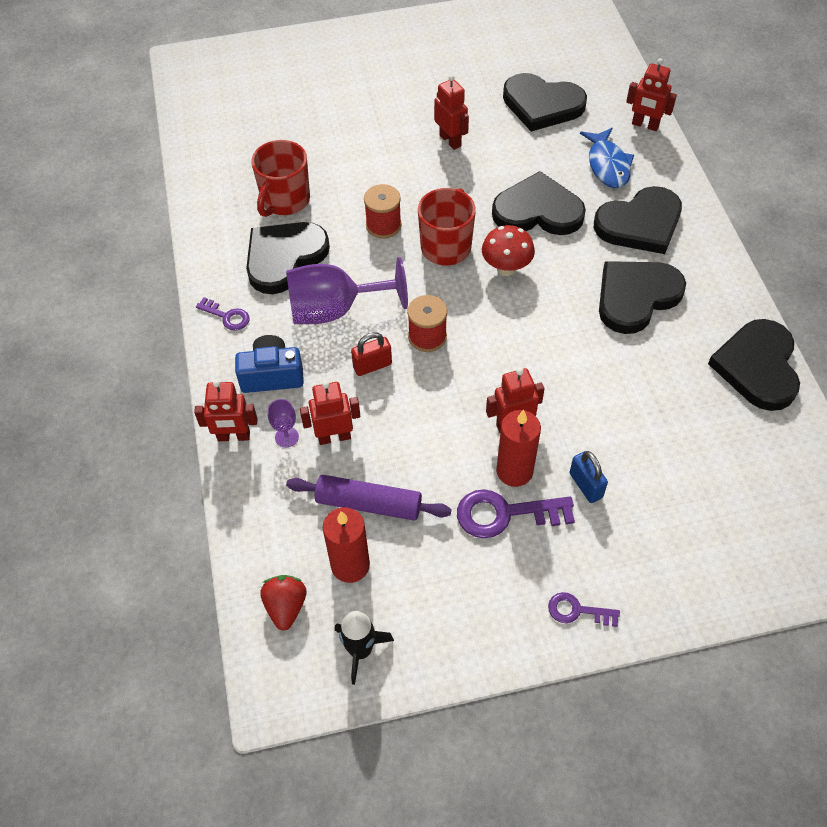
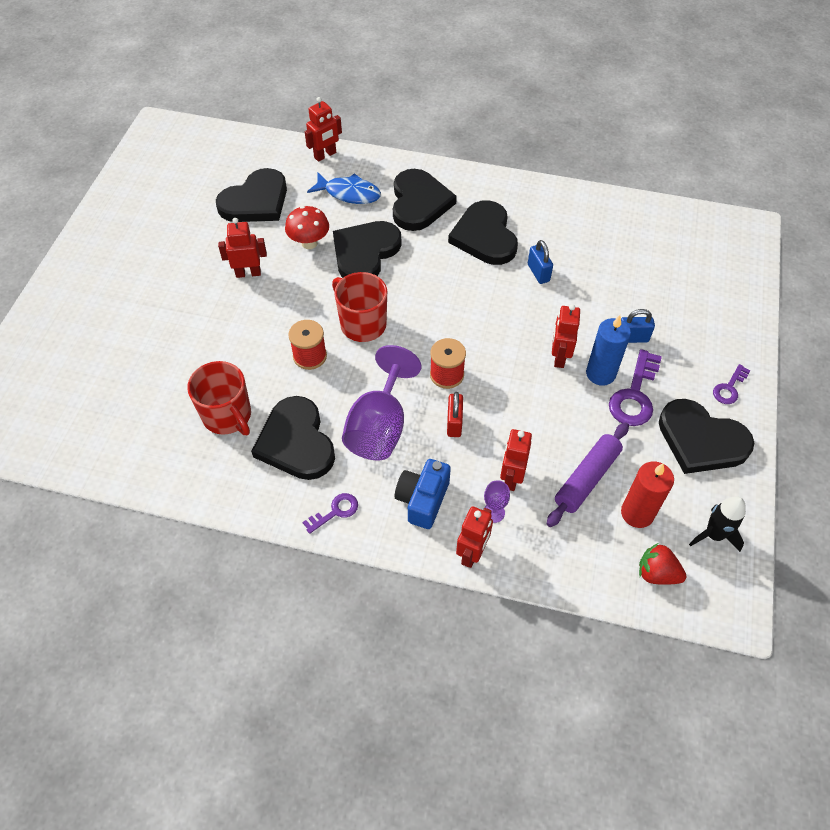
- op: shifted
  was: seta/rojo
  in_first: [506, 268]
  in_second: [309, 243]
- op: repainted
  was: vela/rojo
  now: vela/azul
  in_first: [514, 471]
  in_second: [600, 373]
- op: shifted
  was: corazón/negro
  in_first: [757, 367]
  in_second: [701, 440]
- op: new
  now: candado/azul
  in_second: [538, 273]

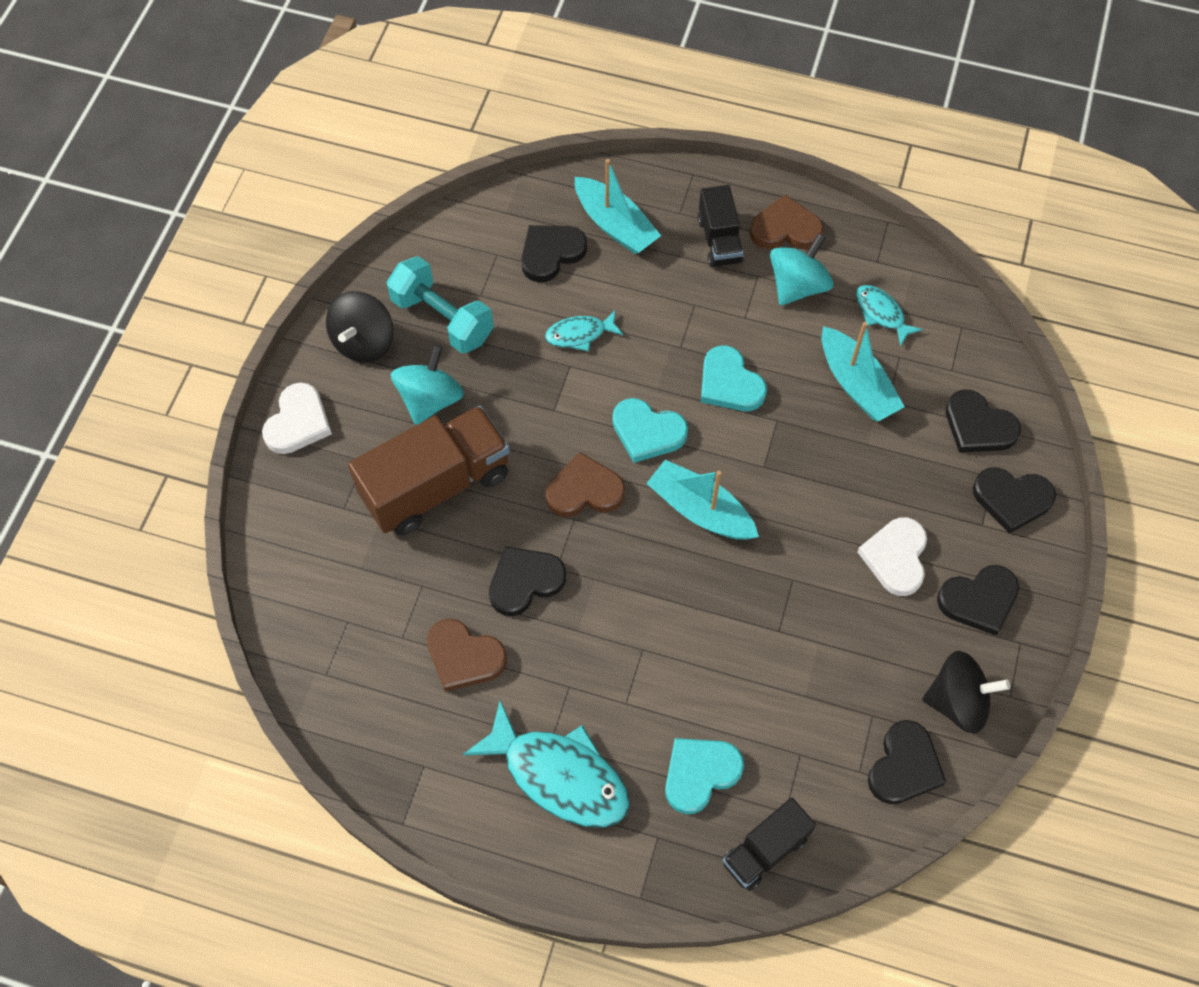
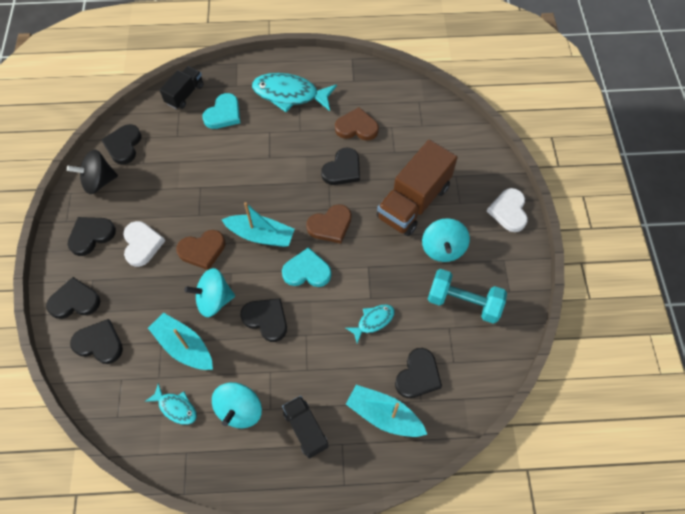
- op: gone
  was: peonza/negro
  in_first: [364, 342]
- op: repainted
  was: corazón/turquesa
  now: corazón/negro
  in_first: [729, 383]
  in_second: [266, 319]
- op: shifted
  was: corazón/marrón
  in_first: [785, 229]
  in_second: [202, 250]
- op: new
  now: peonza/turquesa
  in_second: [214, 300]

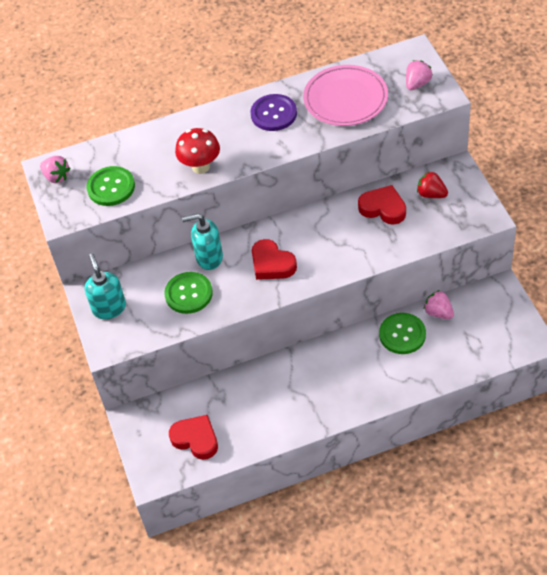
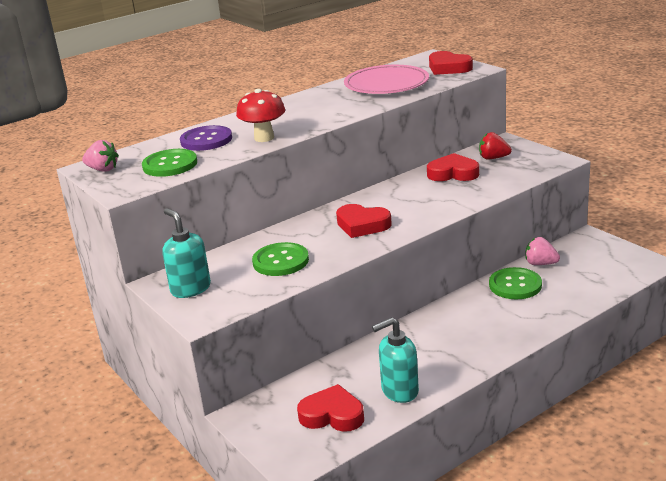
- op: shifted
  was: dispensador de jabón/turquesa
  in_first: [209, 258]
  in_second: [399, 391]
- op: shifted
  was: botón/morado
  in_first: [273, 114]
  in_second: [206, 140]
- op: swapped
  was: fresa/rosa
  now: corazón/rojo
  in_first: [417, 84]
  in_second: [448, 68]

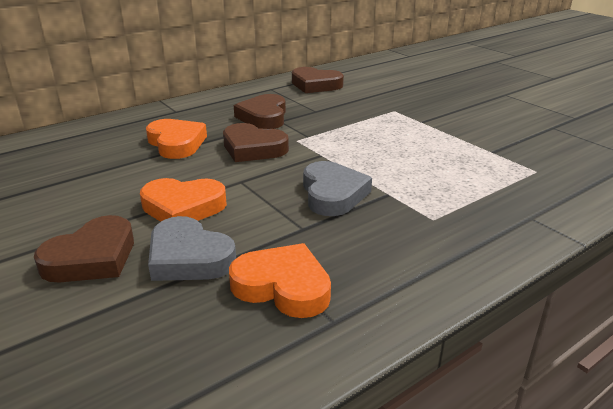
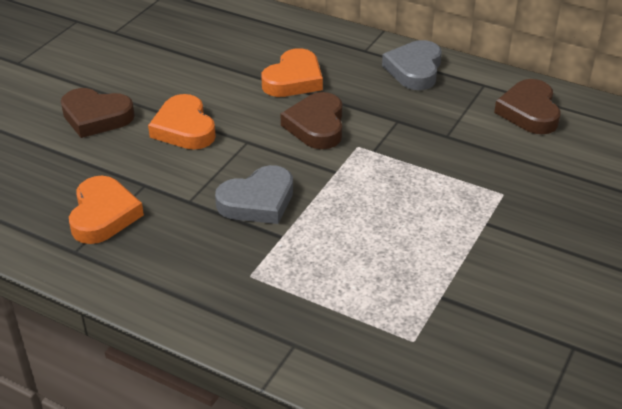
- op: shifted
  was: corazón/gris
  in_first: [189, 257]
  in_second: [414, 70]
- op: gone
  was: corazón/marrón
  in_first: [263, 117]

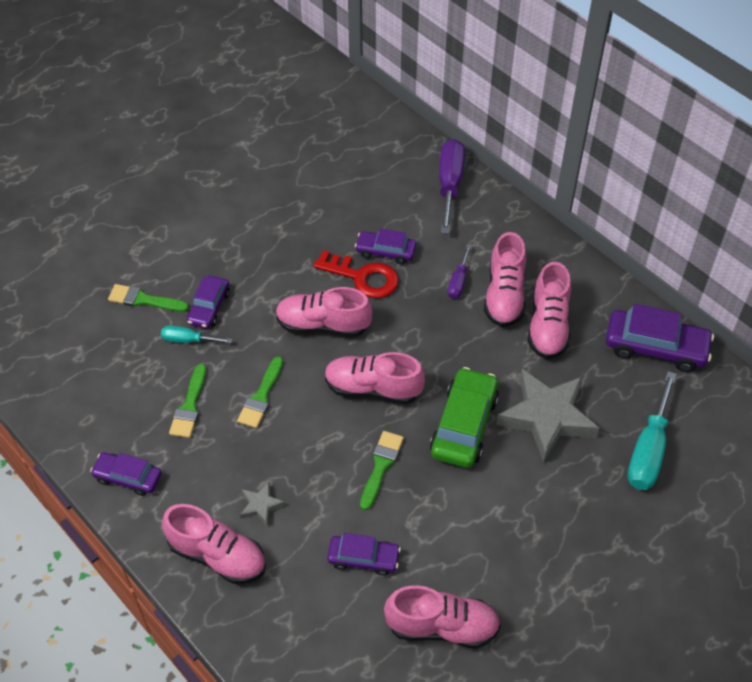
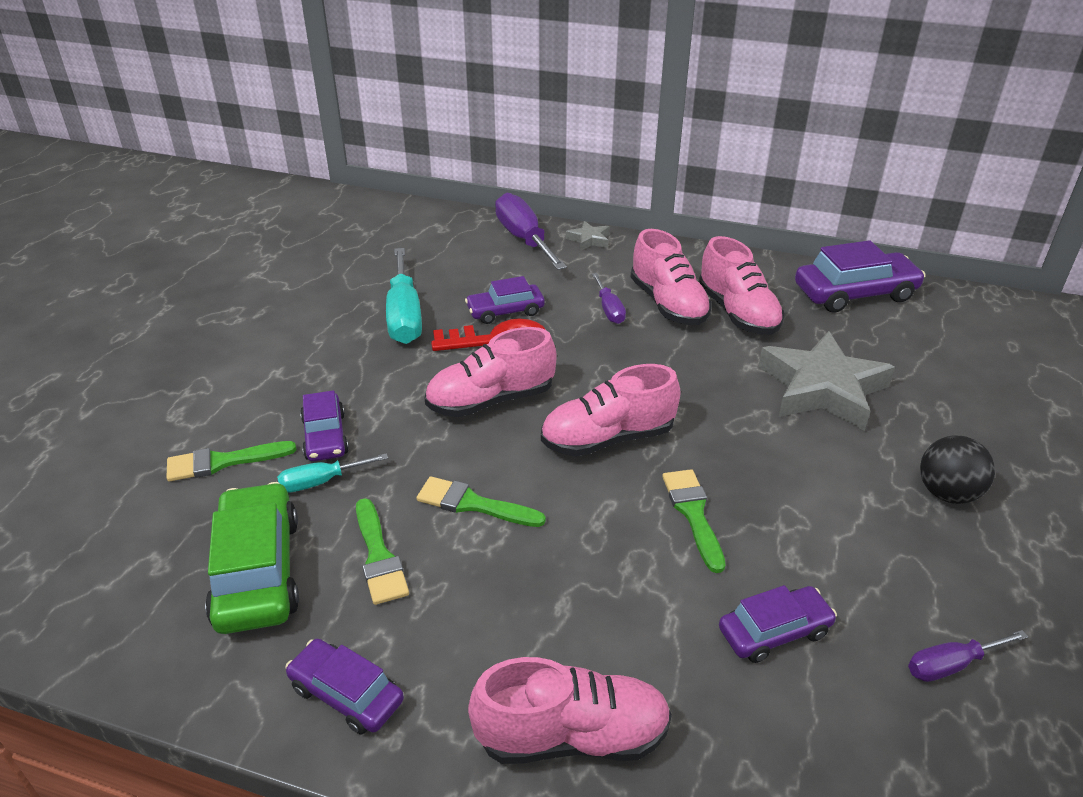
- op: rotated
  was: coche/morado
  in_first: [128, 477]
  in_second: [346, 694]
  clockwise: 45
- op: rotated
  was: pincel/verde
  in_first: [261, 397]
  in_second: [473, 504]
  clockwise: 120
- op: shifted
  was: estrella/gris
  in_first: [261, 505]
  in_second: [589, 239]
- op: swapped
  was: zapato/rosa
  now: destornillador/morado
  in_first: [442, 627]
  in_second: [951, 665]
- op: shifted
  was: coche/verde
  in_first: [464, 425]
  in_second: [257, 571]
- op: shifted
  was: destornillador/turquesa
  in_first: [648, 450]
  in_second: [404, 316]
- op: new
  now: pelota/negro
  in_second: [947, 493]

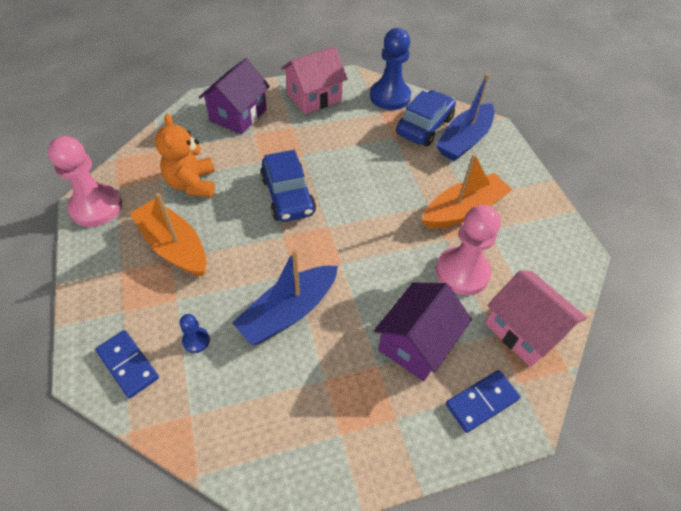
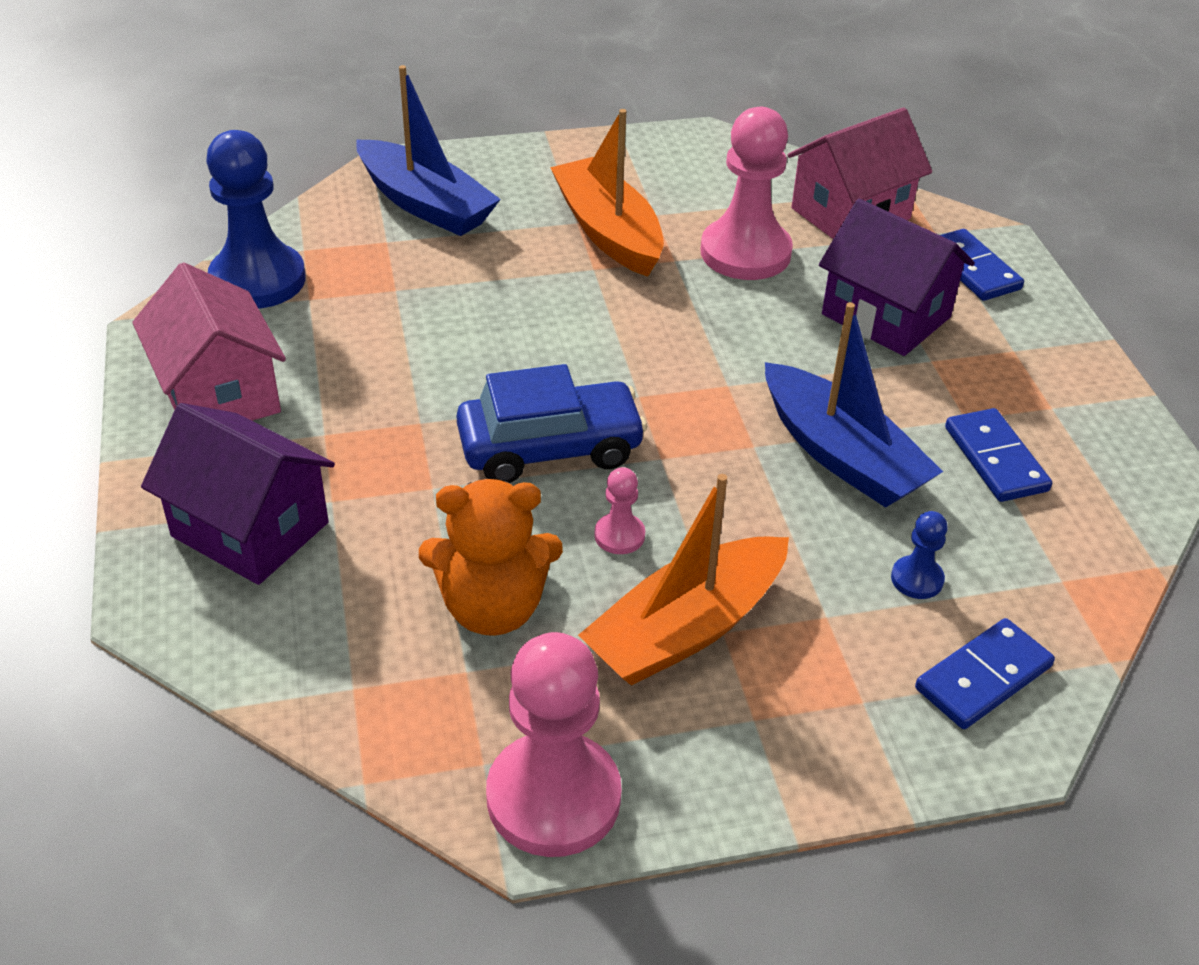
- op: gone
  was: coche/azul
  in_first: [424, 126]
- op: new
  now: peón/rosa
  in_second: [619, 535]
- op: new
  now: ficha de dominó/azul
  in_second: [995, 459]

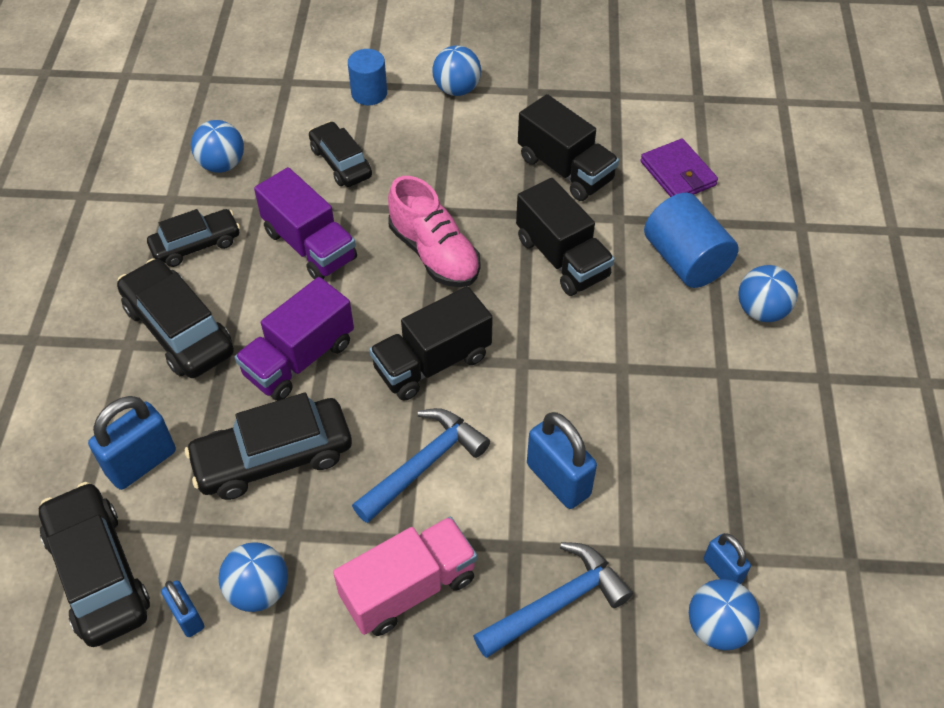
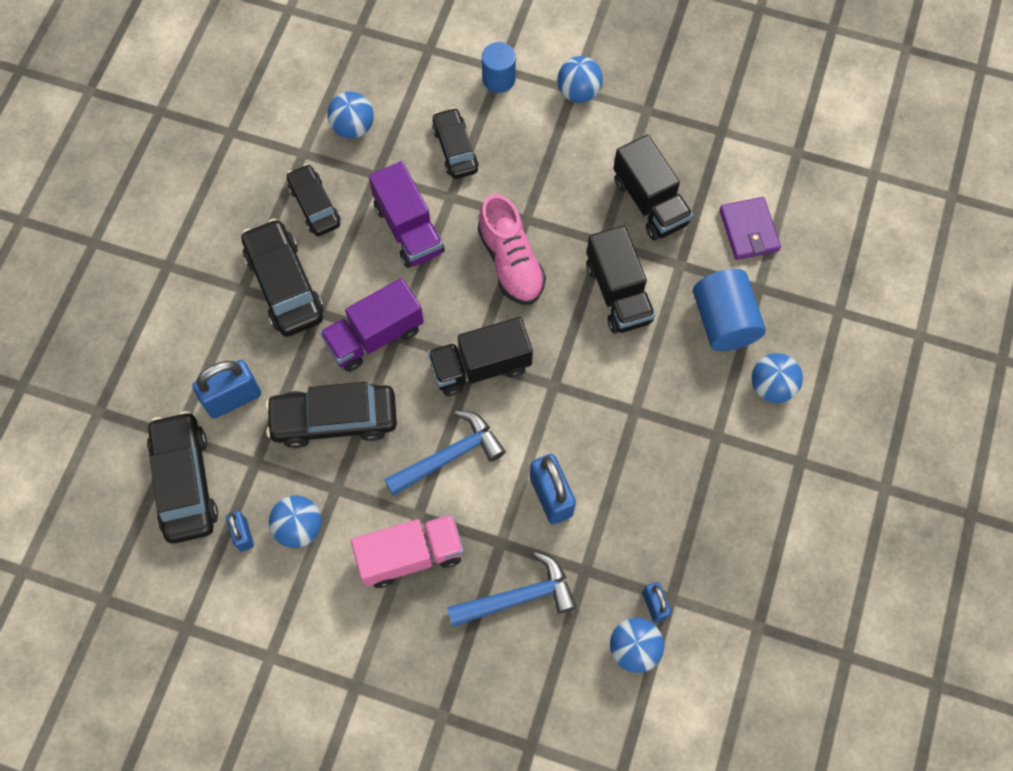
- op: rotated
  was: coche/negro
  in_first: [196, 245]
  in_second: [315, 205]
  clockwise: -105

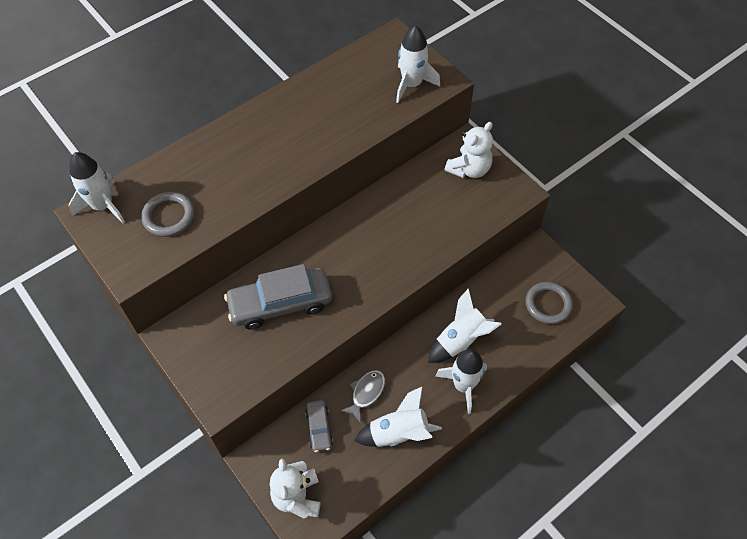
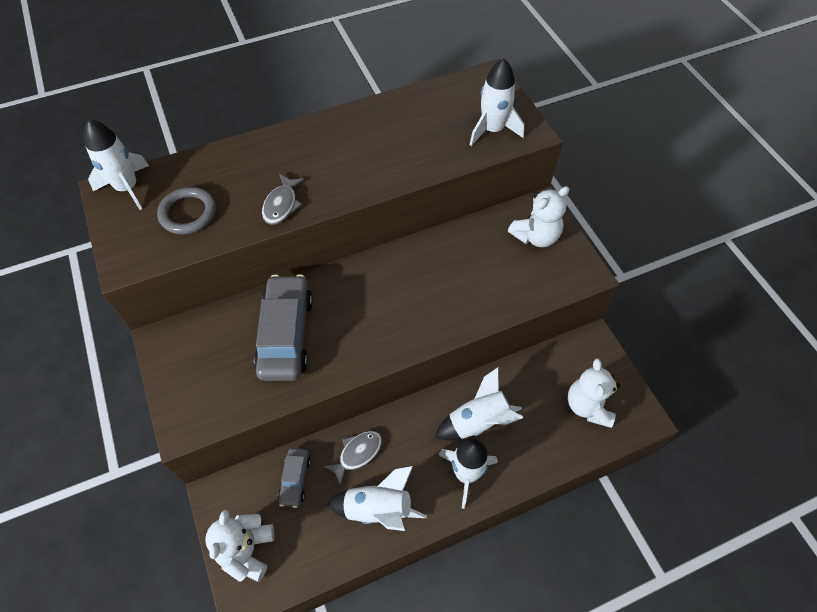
- op: rotated
  was: coche/gris
  in_first: [280, 304]
  in_second: [286, 334]
  clockwise: 90
- op: swapped
  was: anillo/gris
  now: osito/blanco
  in_first: [548, 304]
  in_second: [588, 406]
- op: new
  now: pez/gris
  in_second: [282, 205]

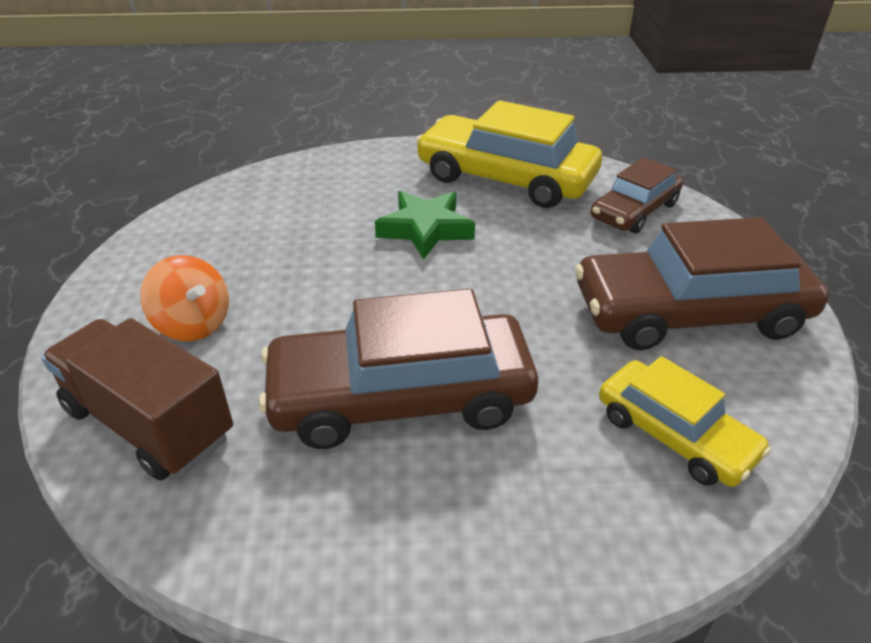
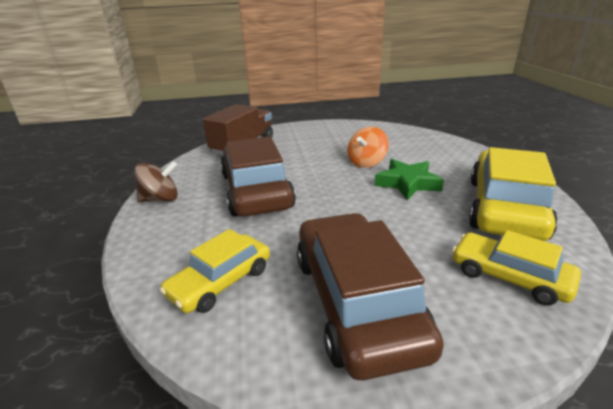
- op: shifted
  was: peonza/naranja
  in_first: [193, 324]
  in_second: [366, 162]
- op: repainted
  was: coche/marrón
  now: coche/amarillo
  in_first: [634, 211]
  in_second: [509, 276]
- op: new
  now: peonza/marrón
  in_second: [160, 199]

